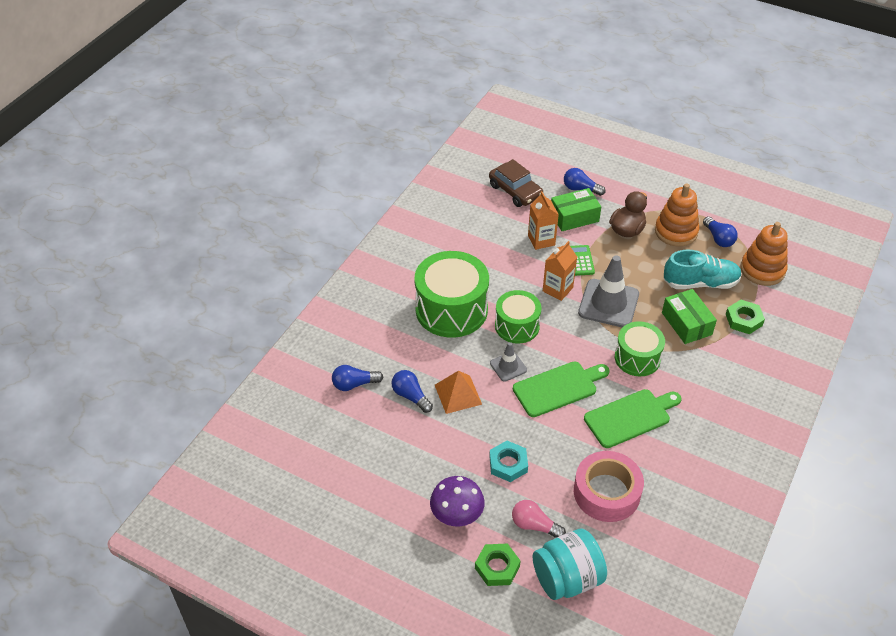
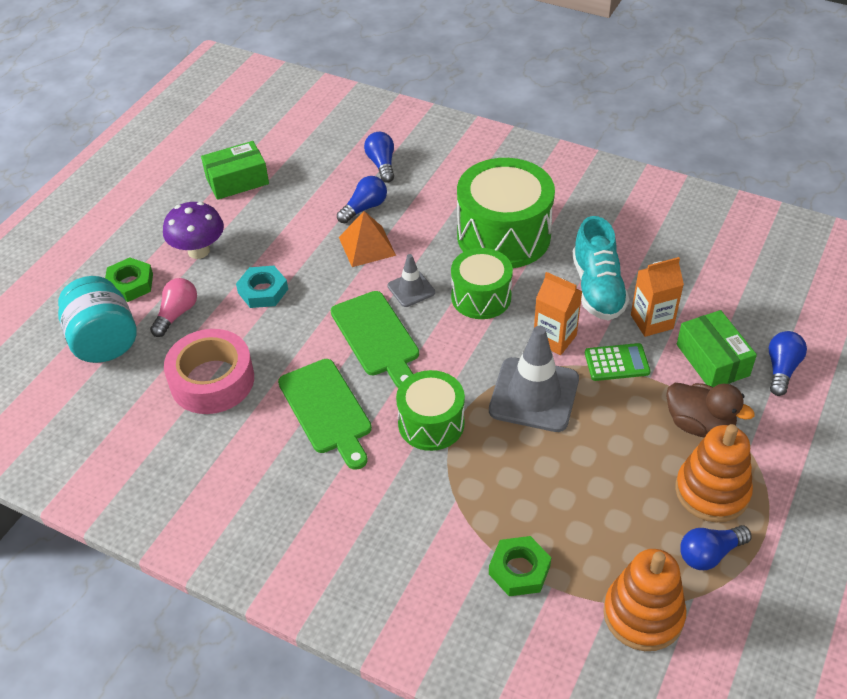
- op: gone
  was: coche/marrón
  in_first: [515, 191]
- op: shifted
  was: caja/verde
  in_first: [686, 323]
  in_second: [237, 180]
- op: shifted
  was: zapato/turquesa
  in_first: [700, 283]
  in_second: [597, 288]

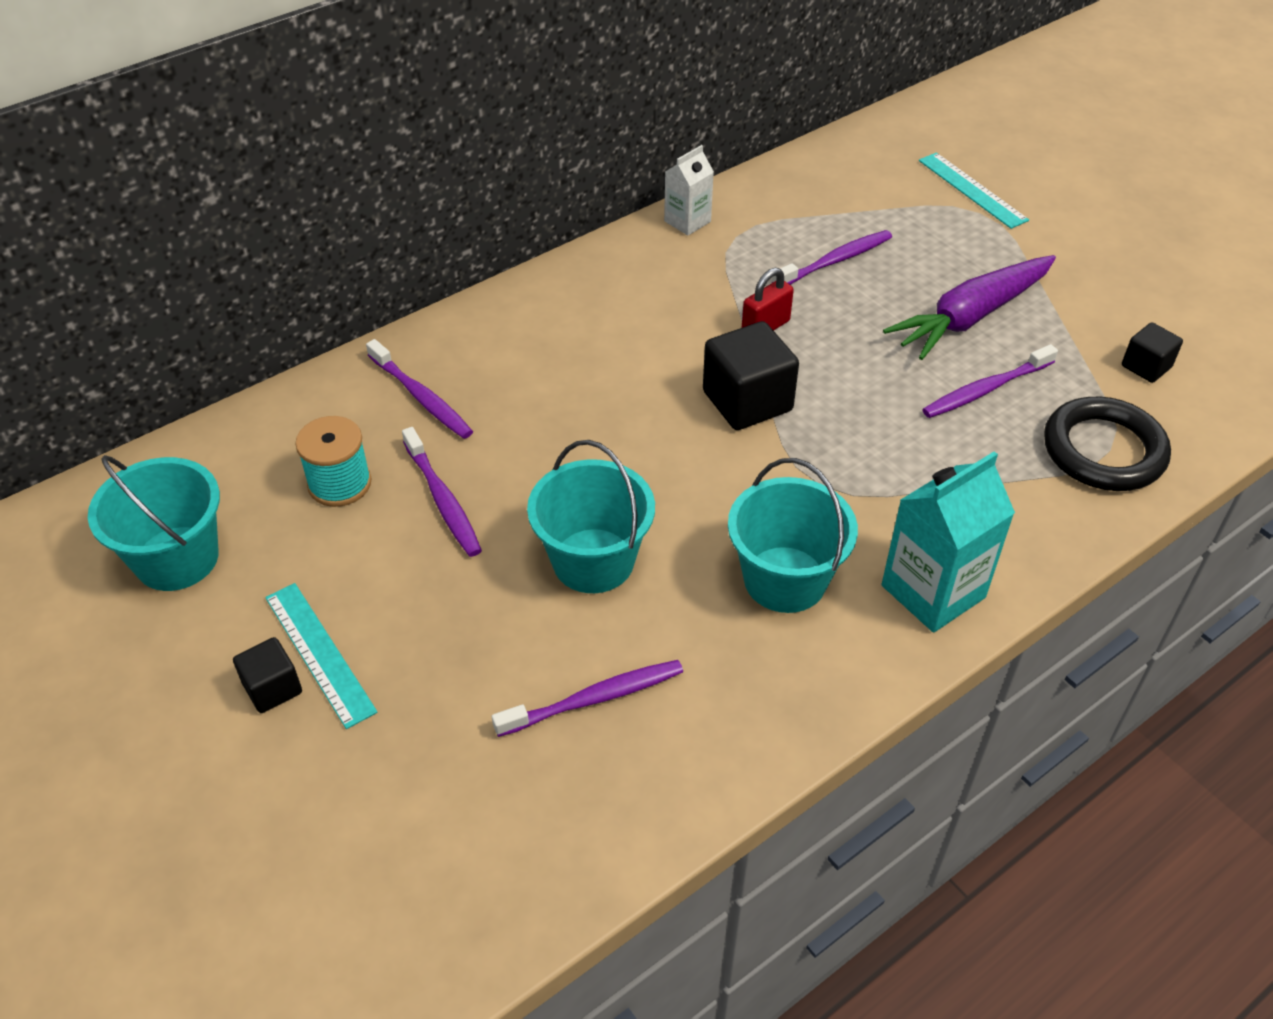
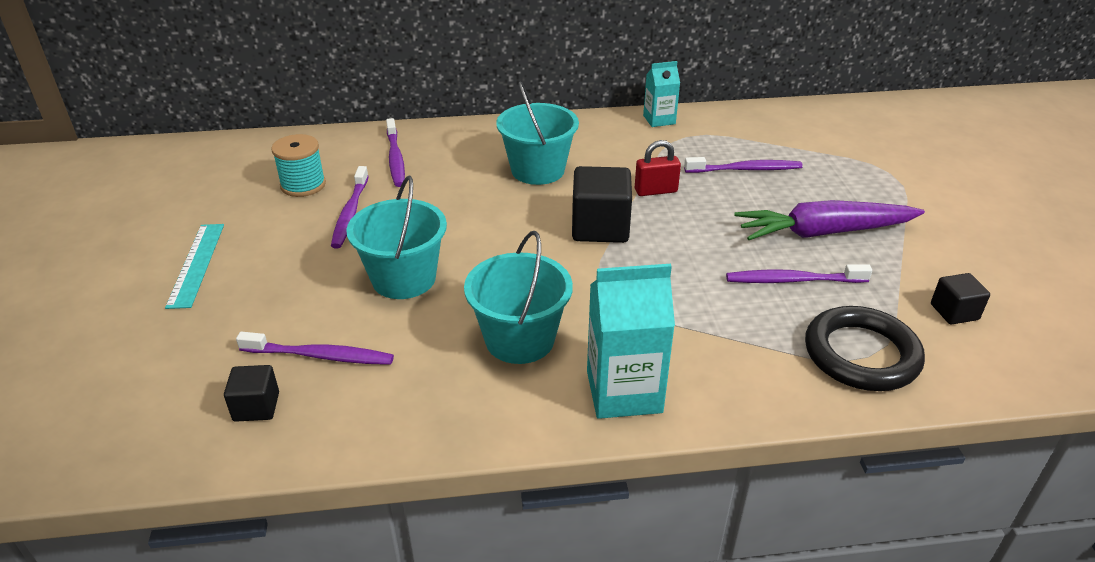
- op: shifted
  was: balde/turquesa
  in_first: [177, 558]
  in_second: [538, 170]
- op: shifted
  was: cubo/negro
  in_first: [272, 688]
  in_second: [256, 407]
- op: repainted
  was: cartón de leche/blanco
  now: cartón de leche/turquesa
  in_first: [687, 221]
  in_second: [659, 120]
- op: gone
  was: regla/turquesa
  in_first: [972, 190]

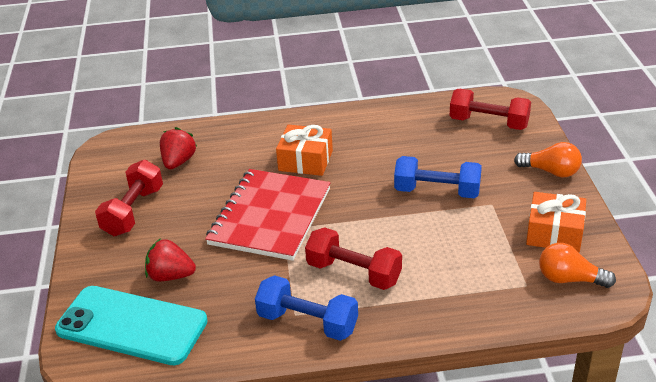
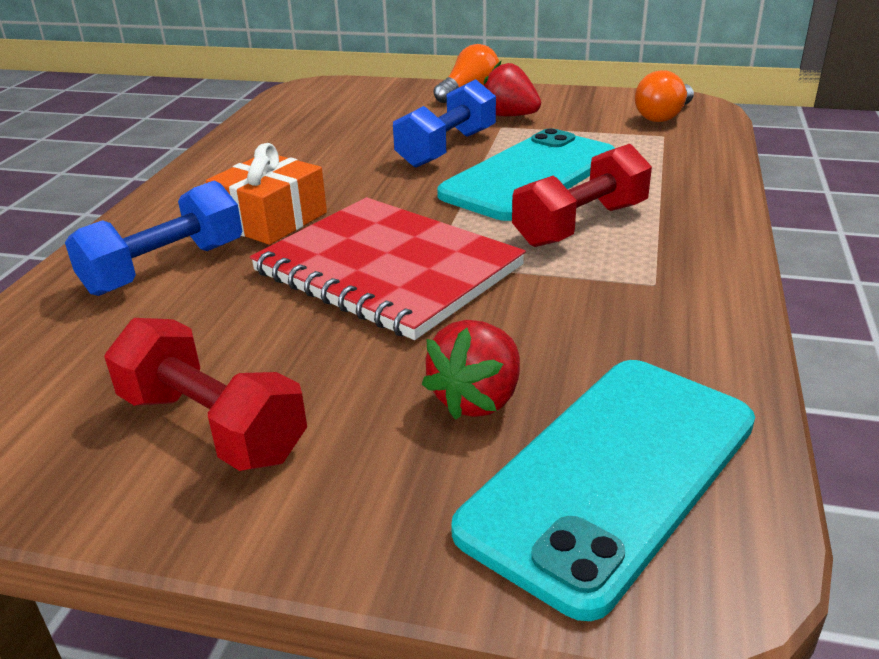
- op: shifted
  was: fresa/rojo
  in_first: [178, 162]
  in_second: [509, 116]
- op: shifted
  was: mancuerna/azul
  in_first: [307, 322]
  in_second: [165, 268]
- op: gone
  was: mancuerna/rojo
  in_first: [489, 123]
- op: gone
  was: regalo/naranja
  in_first: [554, 233]
- op: new
  now: móvil/turquesa
  in_second: [530, 176]

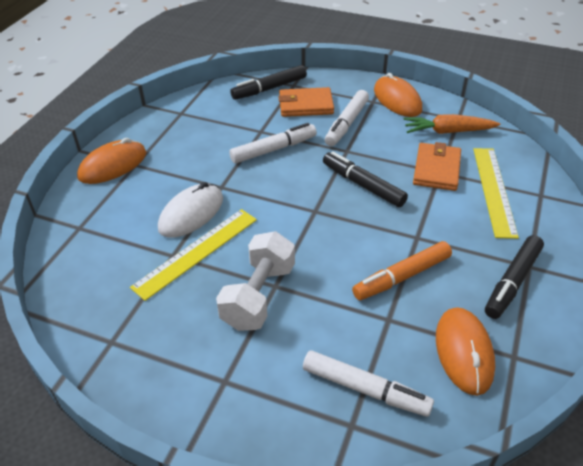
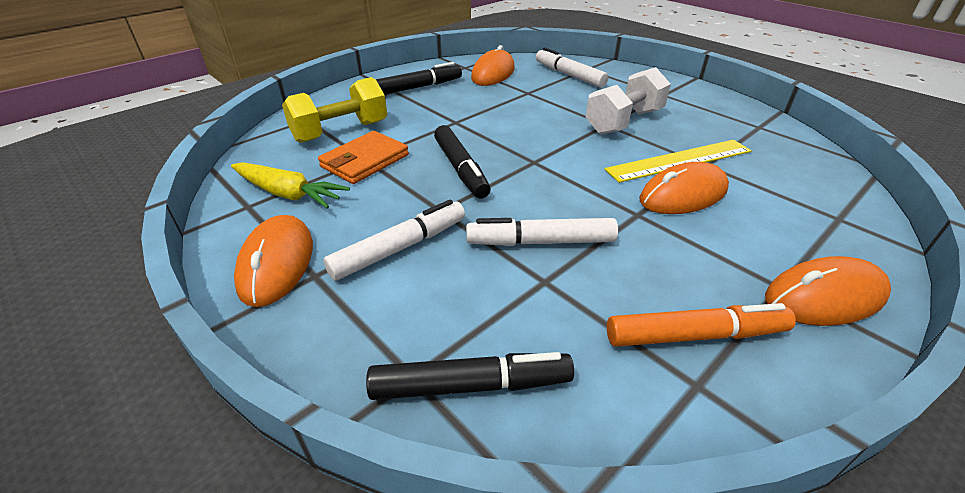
- op: repainted
  was: ratón/blanco
  now: ratón/naranja
  in_first: [191, 213]
  in_second: [683, 195]
- op: gone
  was: cartera/naranja
  in_first: [306, 105]
- op: shifted
  was: rotulador/naranja
  in_first: [401, 277]
  in_second: [695, 335]
- op: repainted
  was: zanahoria/naranja
  now: zanahoria/amarillo
  in_first: [448, 131]
  in_second: [288, 194]
- op: swapped
  was: regla/amarillo
  now: mancuerna/amarillo
  in_first: [493, 190]
  in_second: [340, 132]

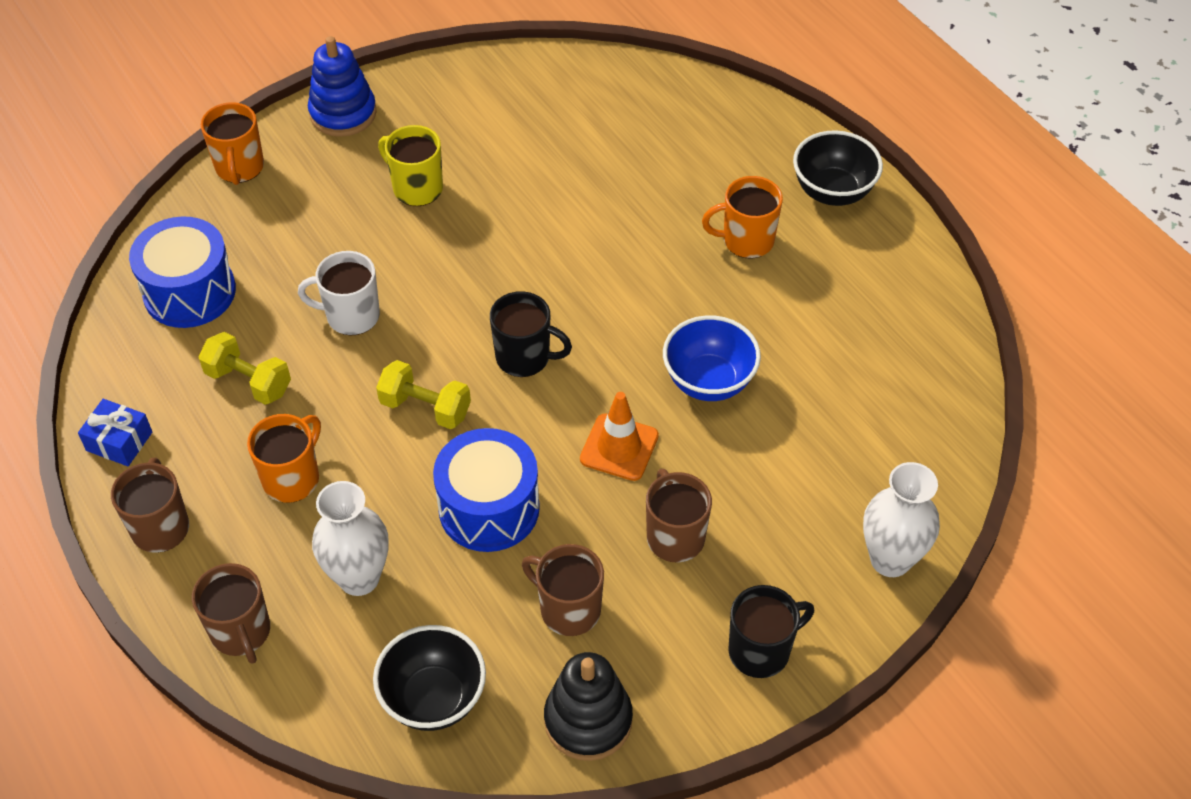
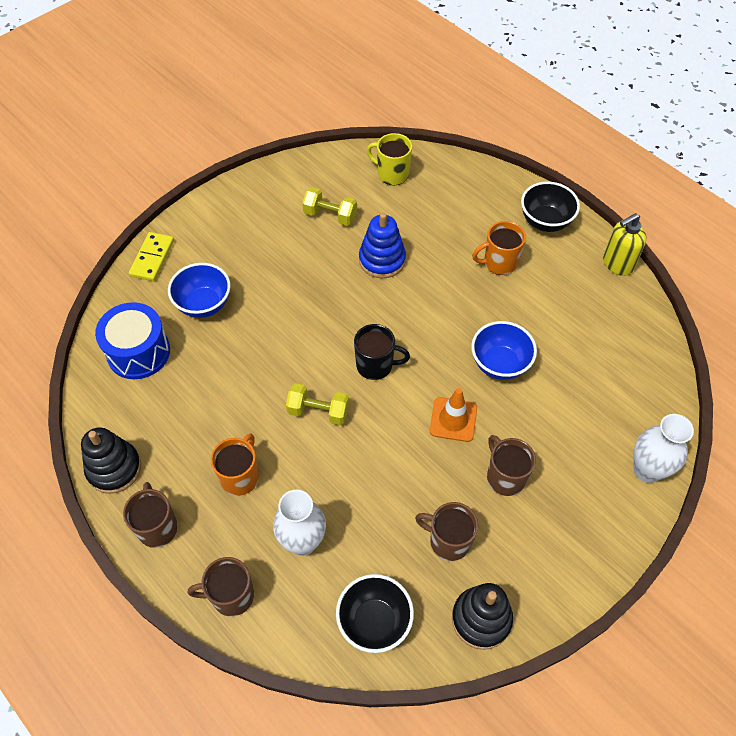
- op: swapped
  was: regalo/azul
  now: juguete apilable/negro
  in_first: [119, 441]
  in_second: [114, 468]
- op: rotated
  was: taza/marrón
  in_first: [241, 632]
  in_second: [231, 596]
  clockwise: 120
- op: shifted
  was: mancuerna/amarillo
  in_first: [248, 381]
  in_second: [330, 215]
- op: swapped
  was: taza/naranja
  now: ficha de dominó/amarillo
  in_first: [239, 168]
  in_second: [152, 258]
- op: gone
  was: taza/blanco
  in_first: [351, 316]
- op: shifted
  was: juguete apilable/azul
  in_first: [343, 113]
  in_second: [382, 260]
- op: shifted
  was: taza/amarillo
  in_first: [416, 188]
  in_second: [392, 174]
- op: gone
  was: tambor/azul
  in_first: [489, 508]
- op: gone
  was: taza/negro
  in_first: [761, 650]
- op: new
  now: cuenco/azul
  in_second: [204, 304]
- op: new
  now: dispensador de jabón/amarillo
  in_second: [617, 264]

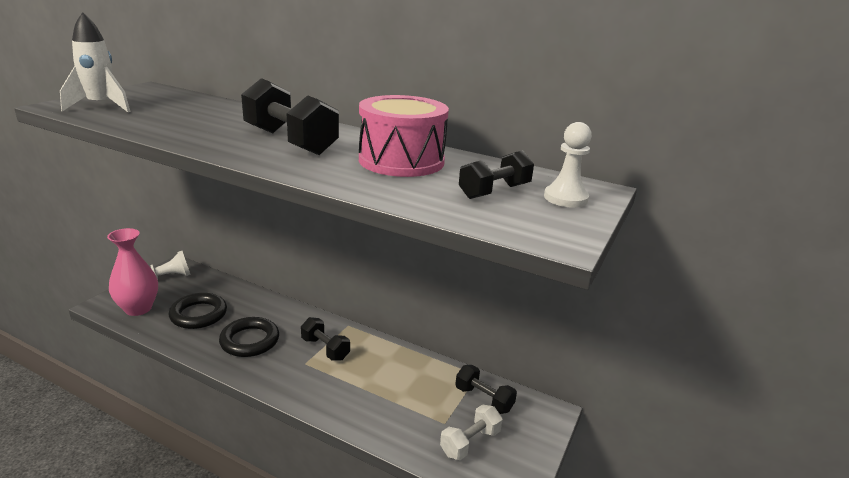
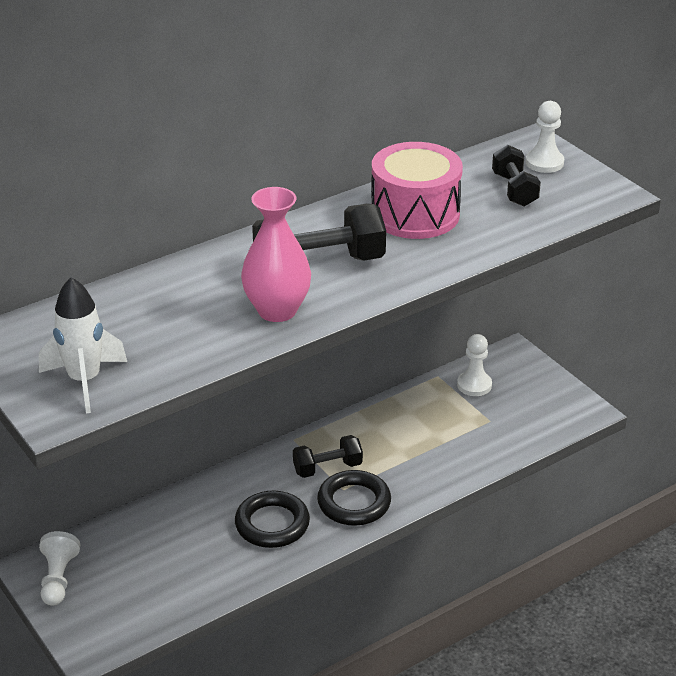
- op: shifted
  was: florero/rosa
  in_first: [138, 308]
  in_second: [277, 310]
- op: shifted
  was: anillo/negro
  in_first: [198, 314]
  in_second: [354, 502]
- op: gone
  was: mancuerna/blanco
  in_first: [470, 442]
- op: swapped
  was: mancuerna/negro
  now: peón/blanco
  in_first: [483, 399]
  in_second: [474, 385]

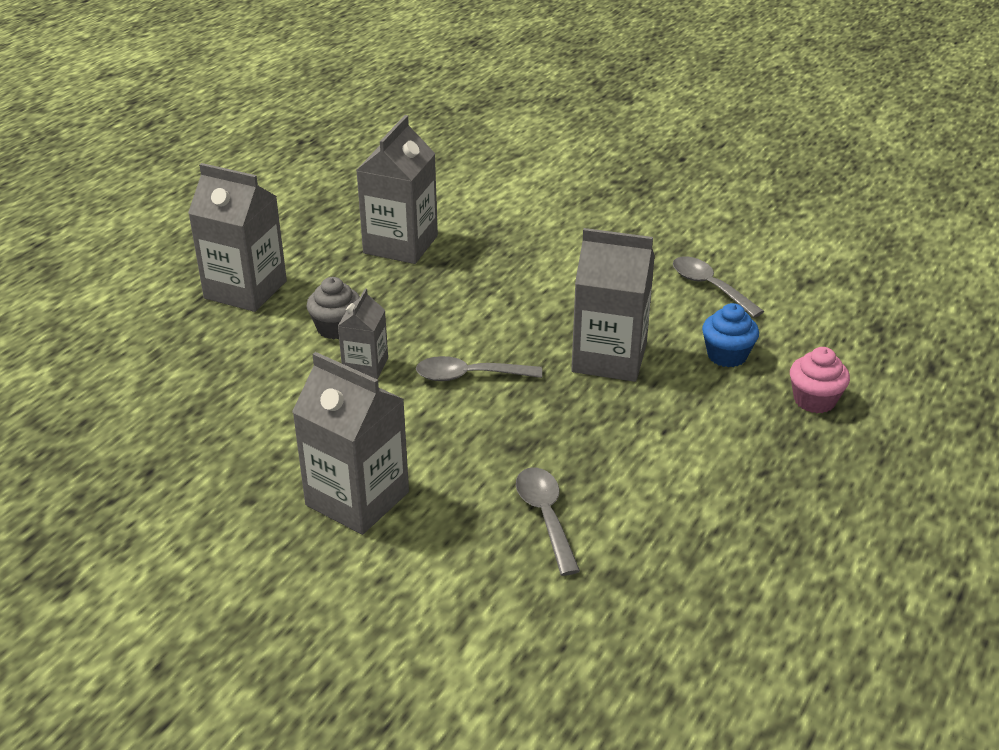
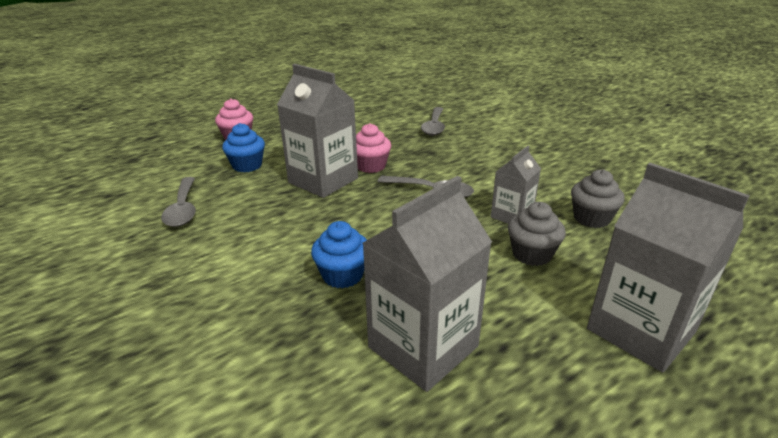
- op: gone
  was: cartón de leche/gris
  in_first: [357, 498]
- op: new
  now: magdalena/azul
  in_second: [342, 275]
- op: new
  now: magdalena/rosa
  in_second: [371, 166]
- op: new
  now: magdalena/gris
  in_second: [591, 218]

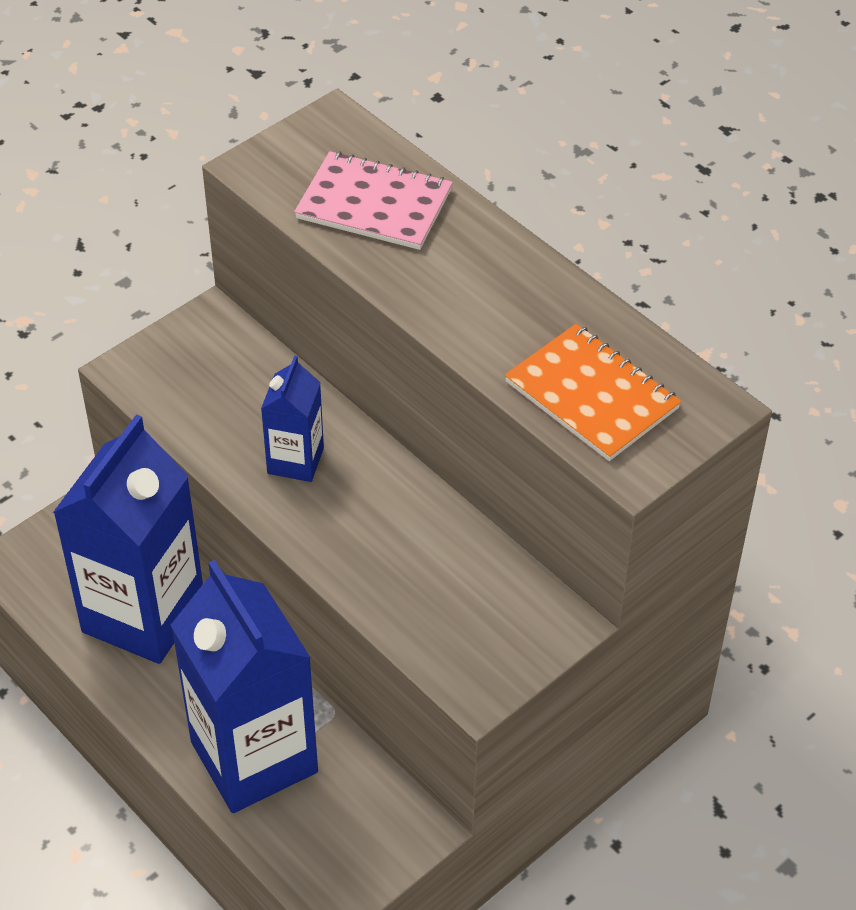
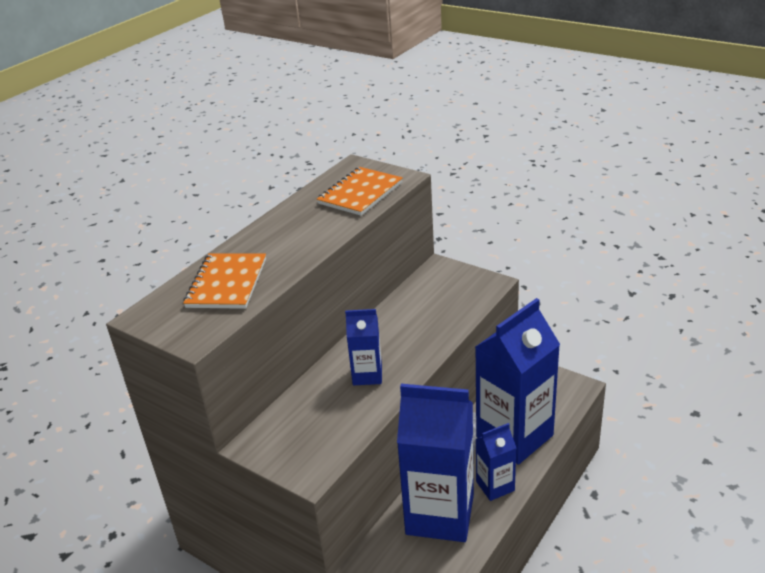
- op: repainted
  was: cuaderno/rosa
  now: cuaderno/naranja
  in_first: [374, 204]
  in_second: [227, 283]
- op: new
  now: cartón de leche/azul
  in_second: [495, 486]

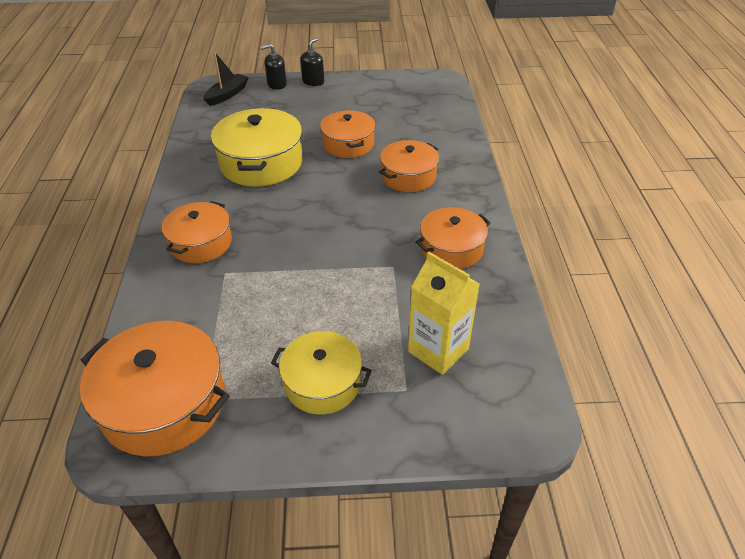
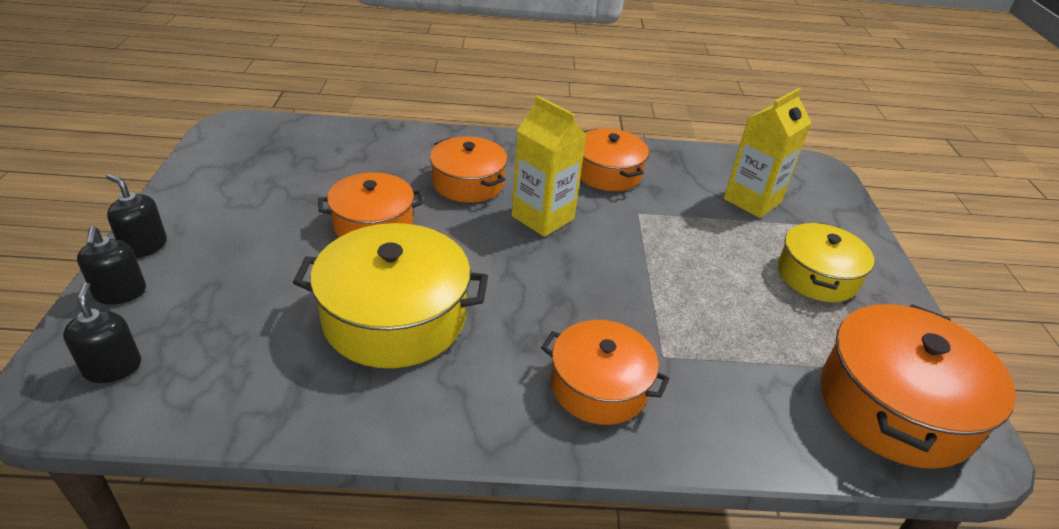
- op: swapped
  was: barco/negro
  now: dispensador de jabón/negro
  in_first: [227, 95]
  in_second: [113, 367]
- op: new
  now: cartón de leche/amarillo
  in_second: [543, 217]

